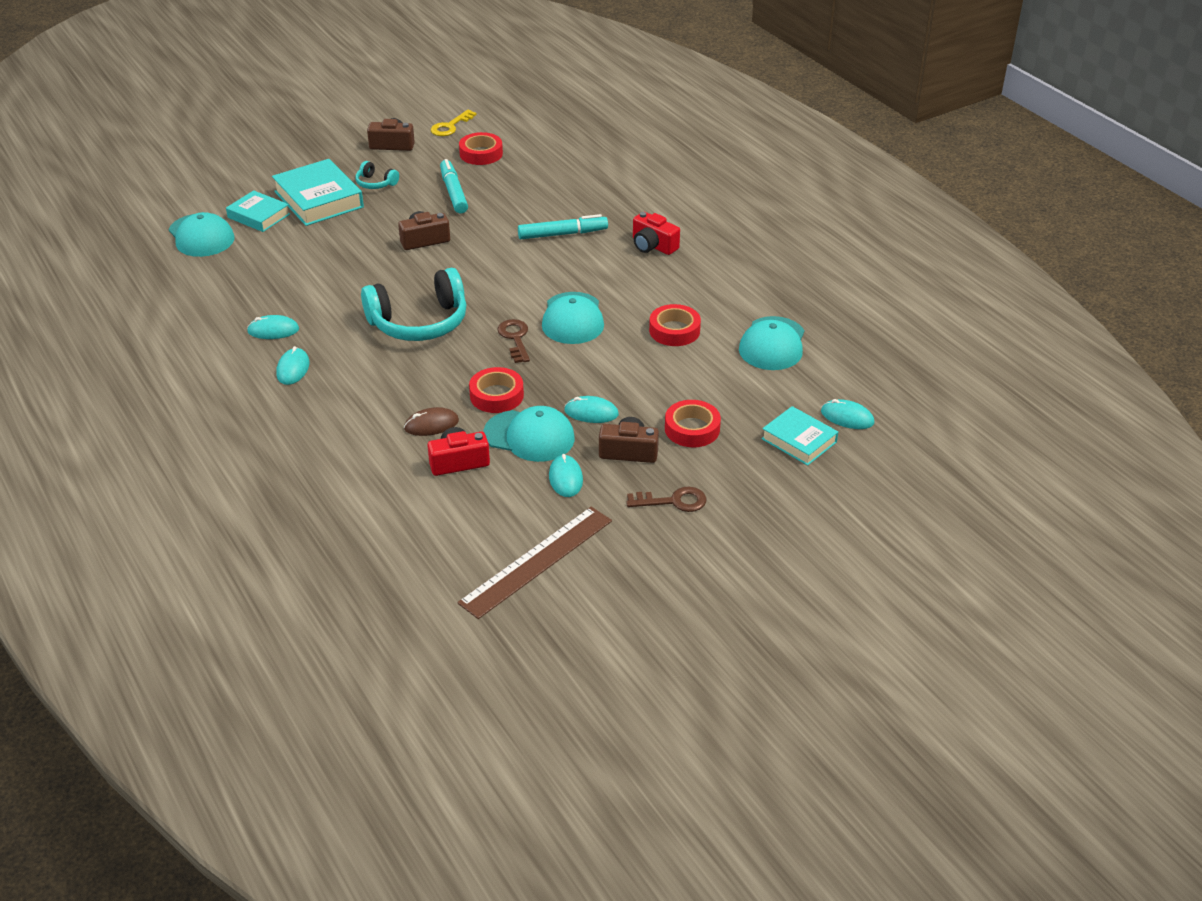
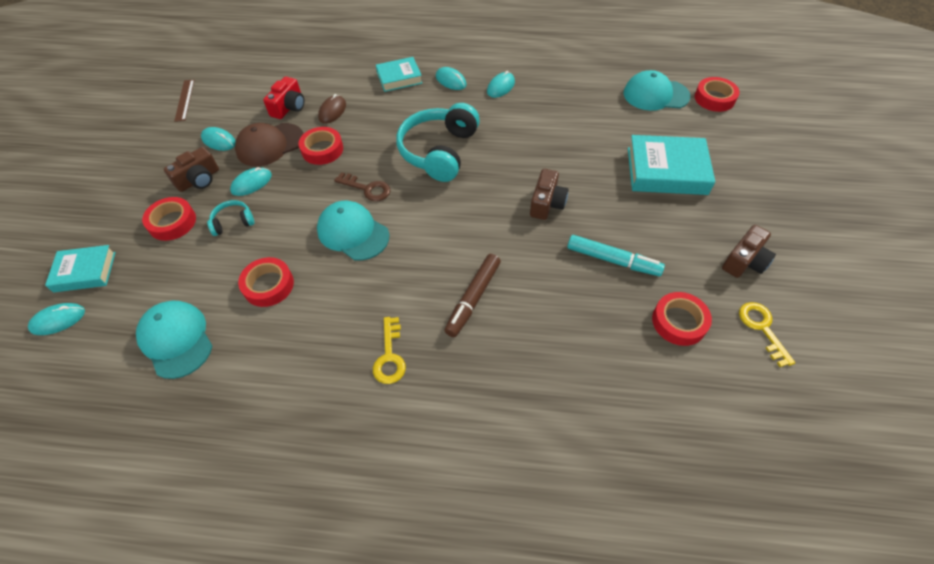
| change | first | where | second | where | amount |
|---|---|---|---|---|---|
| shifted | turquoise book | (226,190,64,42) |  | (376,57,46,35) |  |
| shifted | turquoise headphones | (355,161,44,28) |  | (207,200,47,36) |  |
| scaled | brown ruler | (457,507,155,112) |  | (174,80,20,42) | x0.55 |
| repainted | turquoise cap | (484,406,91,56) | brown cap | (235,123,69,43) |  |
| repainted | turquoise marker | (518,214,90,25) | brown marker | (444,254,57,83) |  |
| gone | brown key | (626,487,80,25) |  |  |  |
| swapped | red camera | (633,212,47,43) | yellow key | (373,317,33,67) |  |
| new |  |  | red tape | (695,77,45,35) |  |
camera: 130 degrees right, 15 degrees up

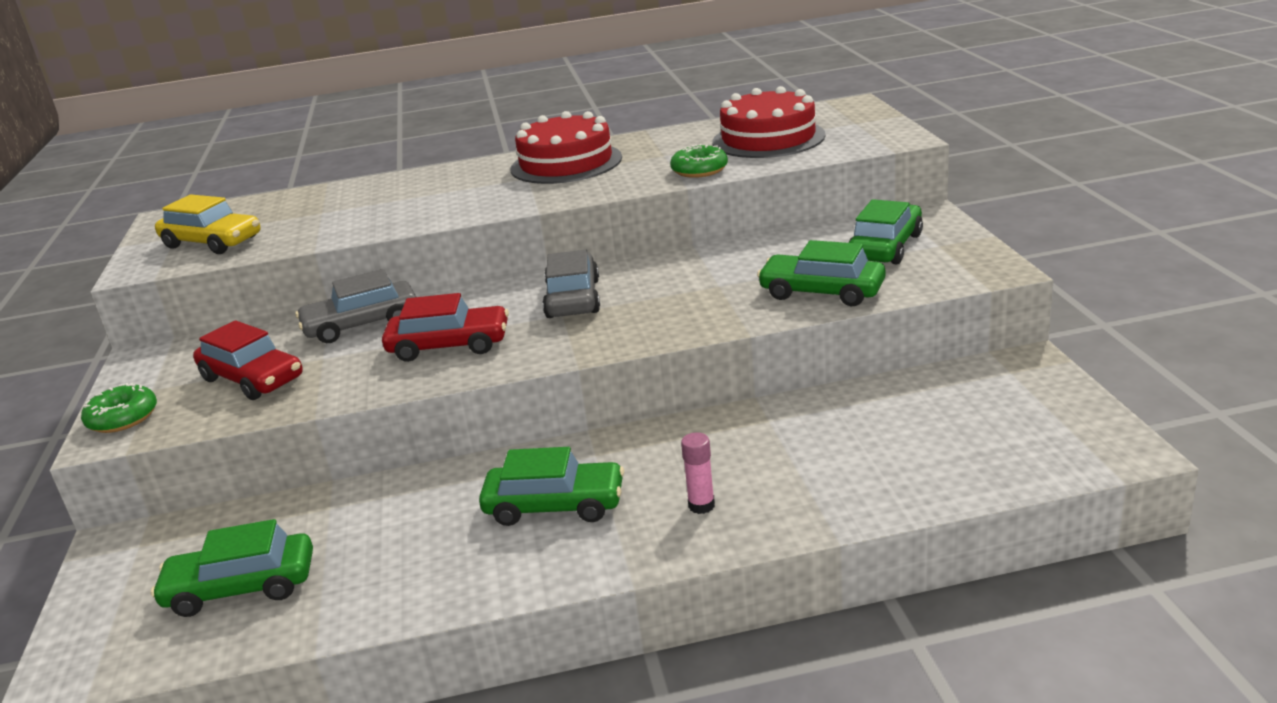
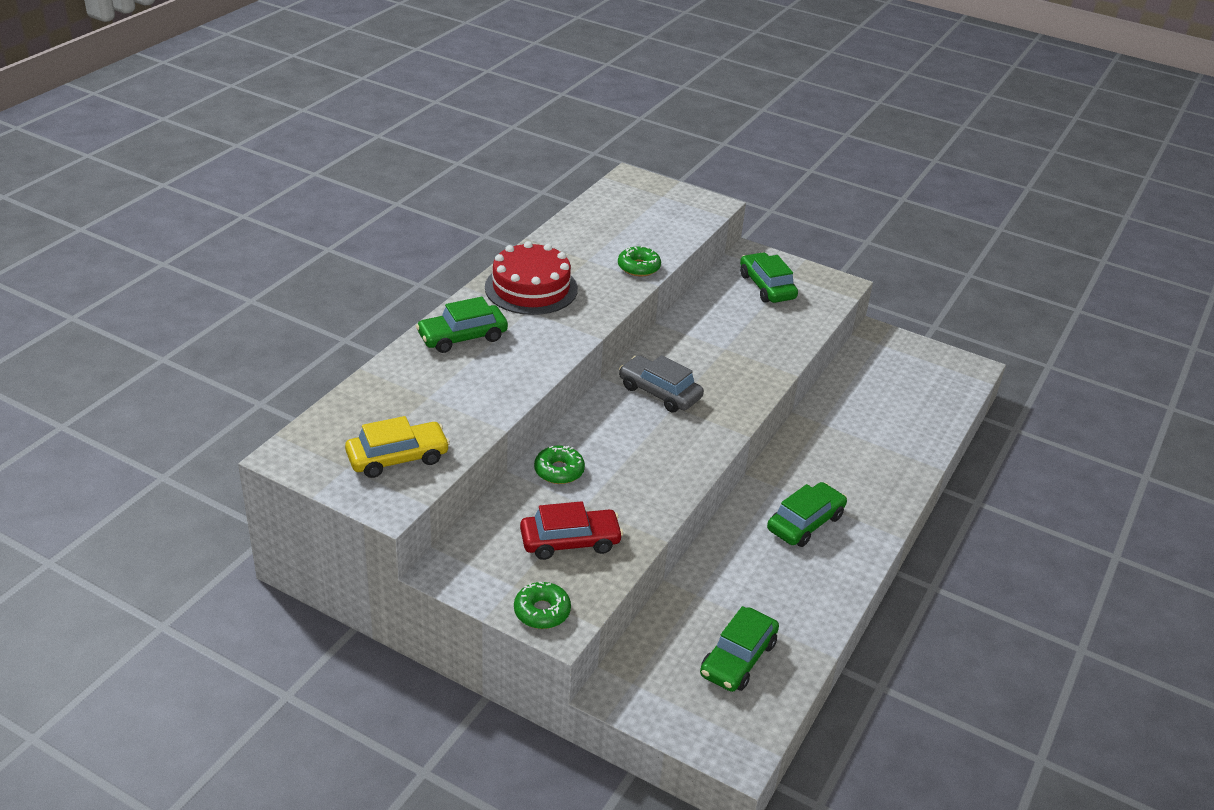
| change | first | where | second | where | amount |
|---|---|---|---|---|---|
| swapped | grey car | (295,269,121,74) | green donut | (534,446,51,38) |  |
| gone | red car | (382,293,127,69) |  |  |  |
| gone | pink glue stick | (681,432,34,82) |  |  |  |
| gone | red cake | (712,86,114,72) |  |  |  |
| shifted | green car | (757,240,128,66) |  | (416,297,92,56) |  |
camera: 55 degrees left, 10 degrees up

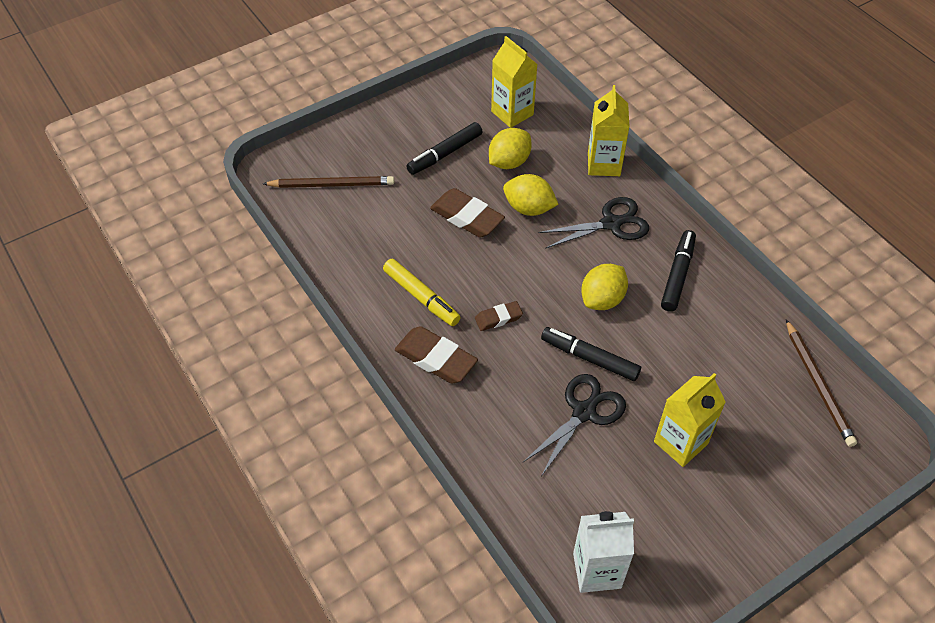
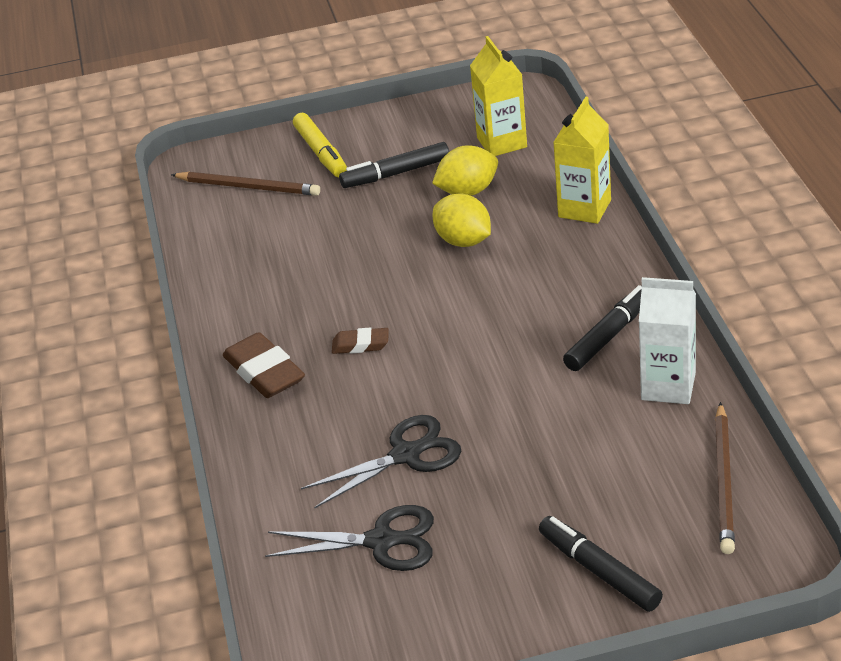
| change | first | where | second | where | amount |
|---|---|---|---|---|---|
| shifted | yellow marker | (383,259,78,67) |  | (293,113,54,64) |  |
| gone | brown eraser | (430,188,75,50) |  |  |  |
| shifted | black scissors | (538,197,111,52) |  | (265,505,169,66) |  |
| shifted | black marker | (541,327,100,54) |  | (539,516,124,96) |  |
| shifted | white carton | (573,511,61,82) |  | (639,277,57,127) |  |
| gone | yellow lemon | (581,264,47,46) |  |  |  |
| gone | yellow carton | (654,373,72,94) |  |  |  |
camera: 25 degrees right, 15 degrees down

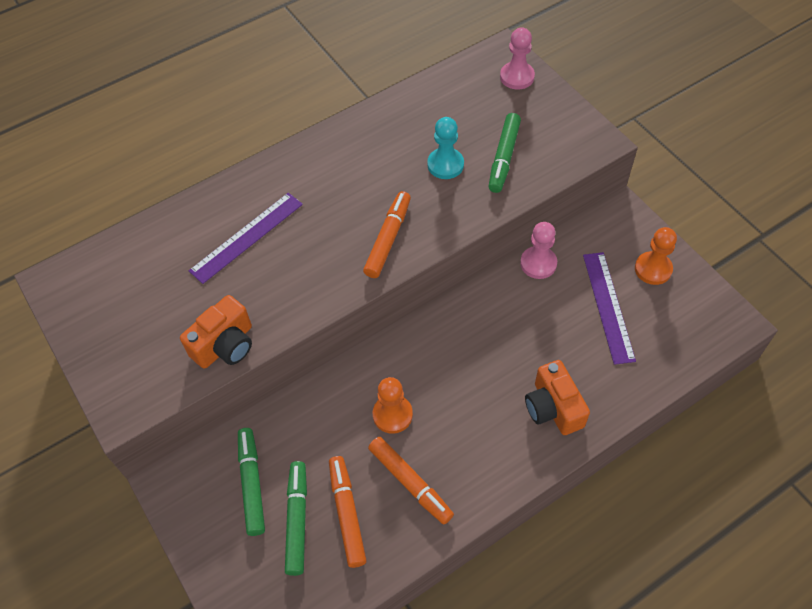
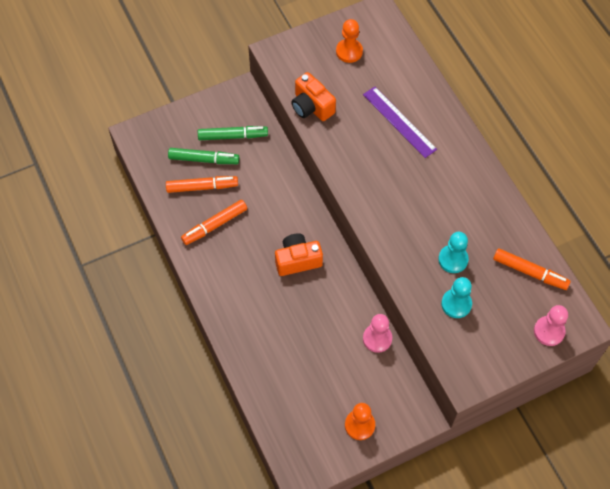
| change | first | where | second | where | amount |
|---|---|---|---|---|---|
| shifted | orange marker | (363,191,48,87) |  | (493,248,78,42) |  |
| shifted | orange pawn | (373,377,40,57) |  | (336,19,27,44) |  |
| swapped | green marker | (488,113,33,80) | turquoise pawn | (441,277,31,41) |  |
| shifted | orange camera | (525,360,65,75) |  | (275,233,48,43) |  |
| gone | purple ruler | (583,252,53,113) |  |  |  |
camera: 95 degrees right, 5 degrees up

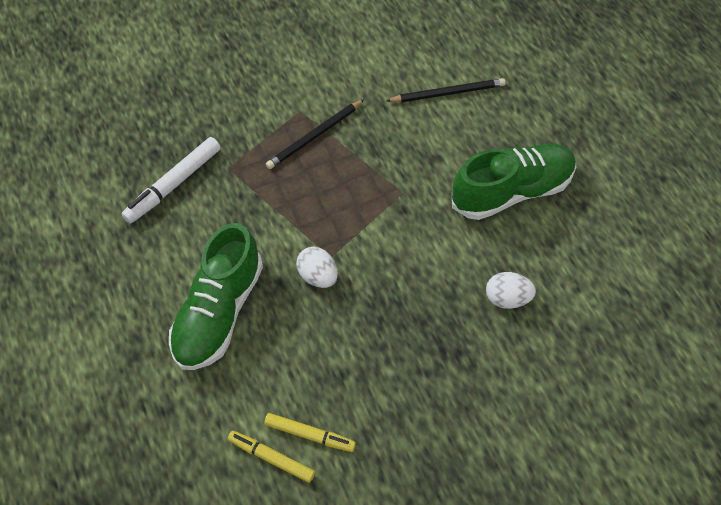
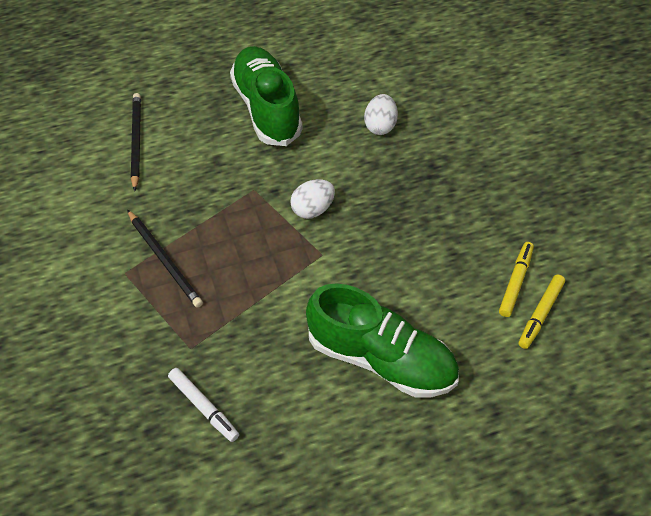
| change | first | where | second | where | amount |
|---|---|---|---|---|---|
| scaled | white marker | (121,137,100,87) |  | (168,368,71,74) | x0.66 |
| shifted | white egg | (296,247,42,41) |  | (290,179,45,40) |  |
camera: 85 degrees left, 5 degrees down

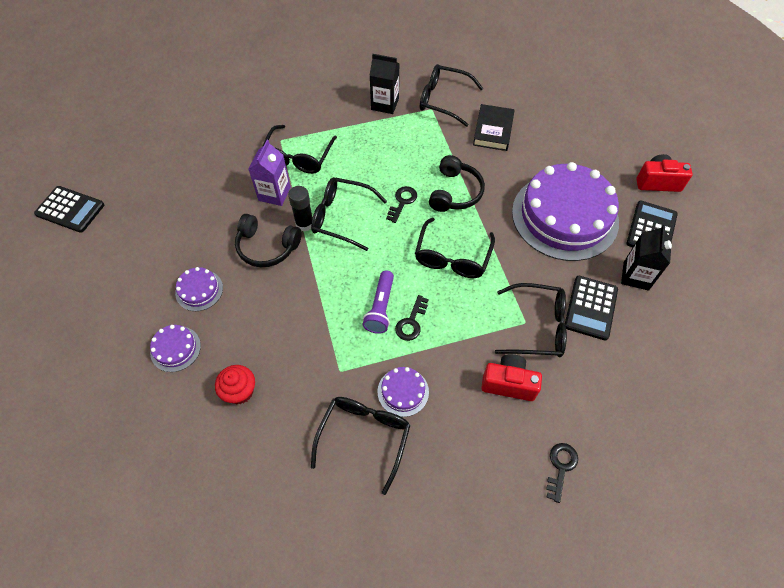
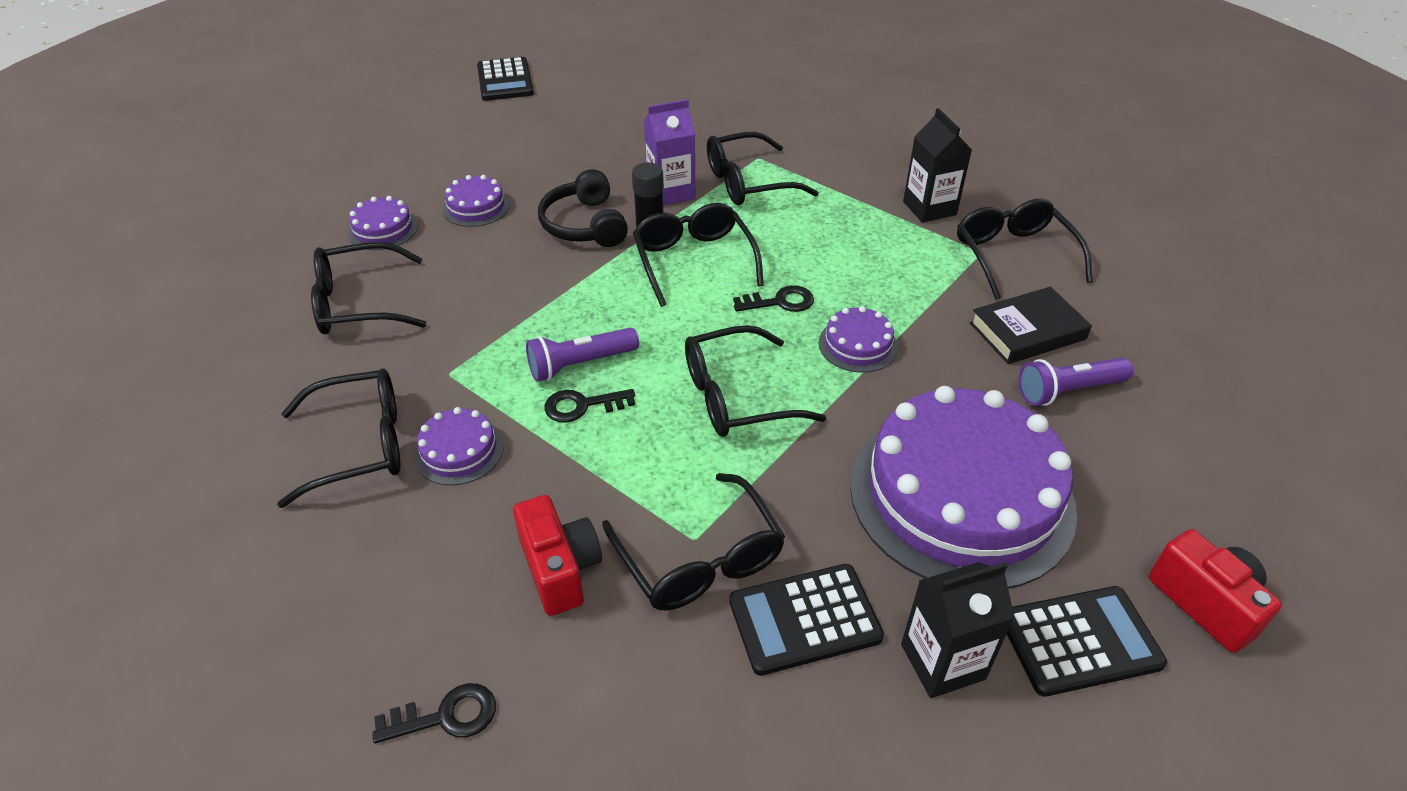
| change | first | where | second | where | amount |
|---|---|---|---|---|---|
| swapped | red cupcake | (215,365,40,39) | black glasses | (311,242,116,92) |  |
| swapped | black headphones | (429,155,56,57) | purple cake | (819,306,79,67) |  |
| new |  |  | purple flashlight | (1018,358,115,48) |  |
camera: 55 degrees right, 15 degrees down

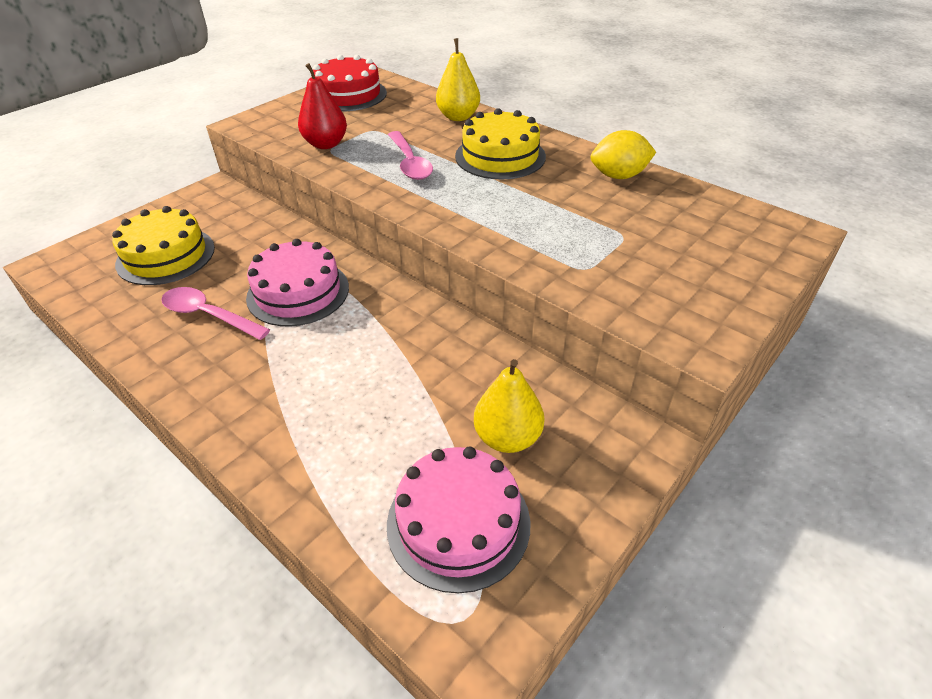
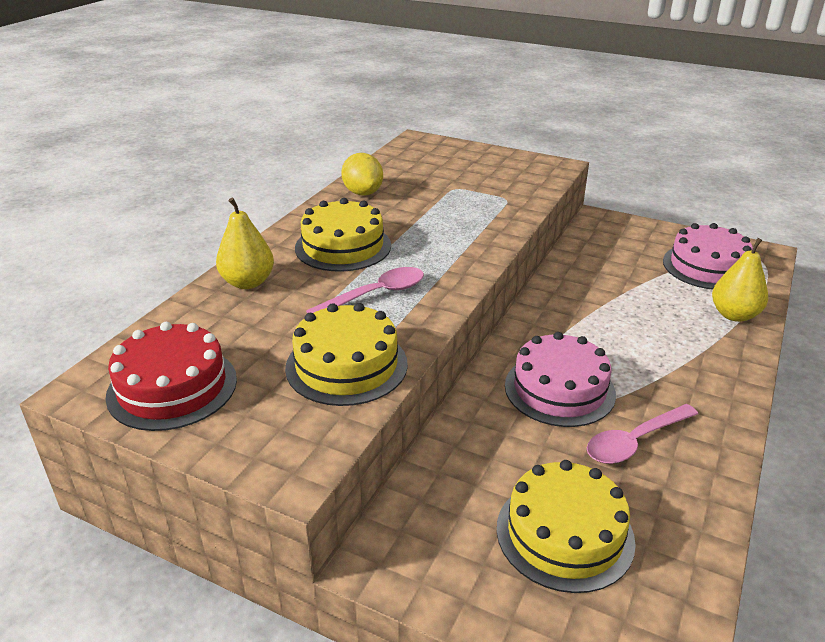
| change | first | where | second | where | amount |
|---|---|---|---|---|---|
| rotated | pink spoon | (161,287,109,53) |  | (587,404,111,60) | 45 degrees clockwise |
| swapped | red pear | (298,63,49,86) | yellow cake | (285,303,123,103) |  |
| shifted | yellow pear | (474,359,70,94) |  | (712,238,56,84) |  |
camera: 105 degrees left, 10 degrees down

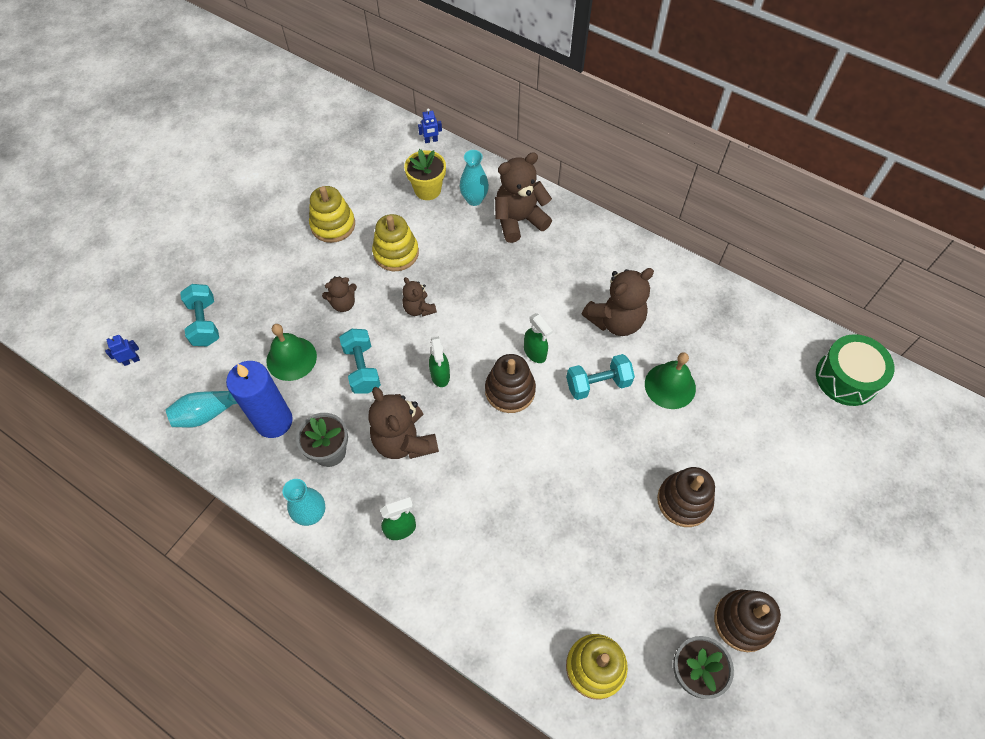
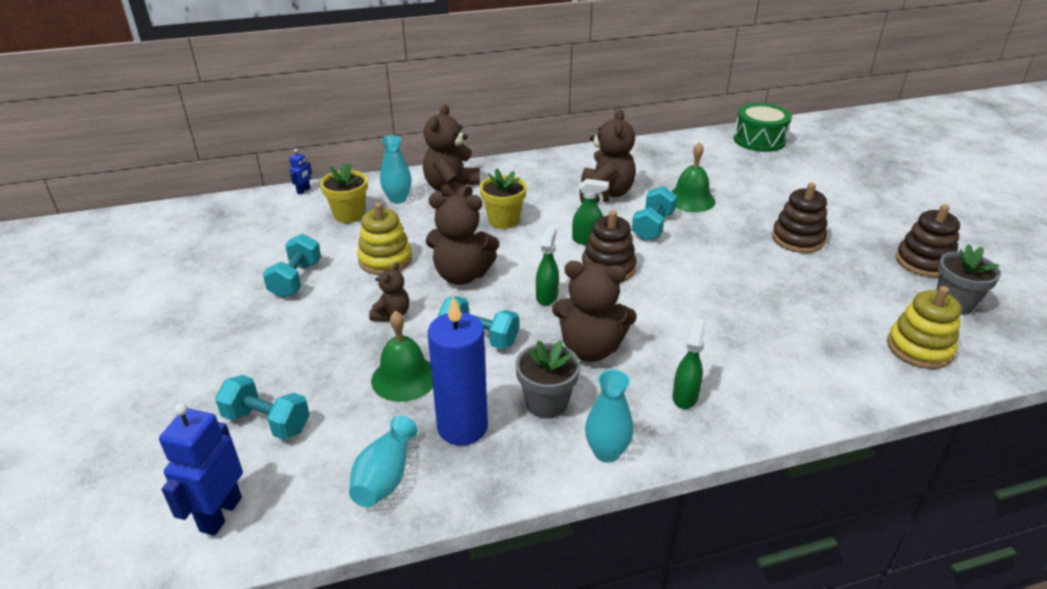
| change | first | where | second | where | amount |
|---|---|---|---|---|---|
| scaled | blue robot | (105,335,35,31) |  | (159,403,84,133) | x1.99 |
| swapped | yellow stacking toy | (309,186,46,57) | turquoise dumbbell | (263,233,58,65) |  |
| scaled | brown teddy bear | (402,277,35,40) |  | (426,193,73,92) | x1.82 |
| rotated | green spray bottle | (429,336,21,51) |  | (536,225,23,81) | 105 degrees counterclockwise |
| new |  |  | yellow flower pot | (480,168,47,61) |  |
camera: 50 degrees left, 25 degrees down

